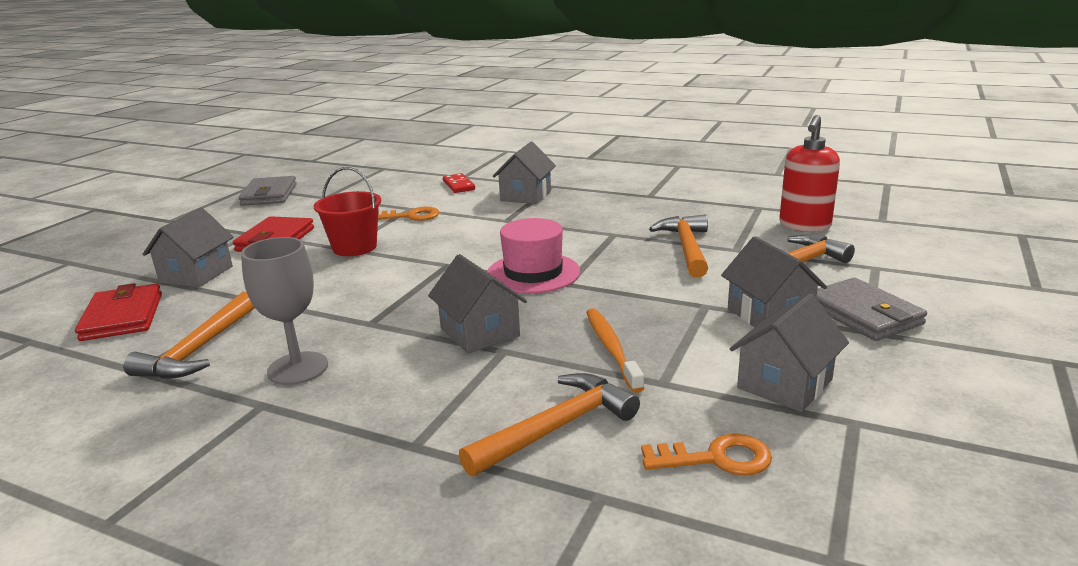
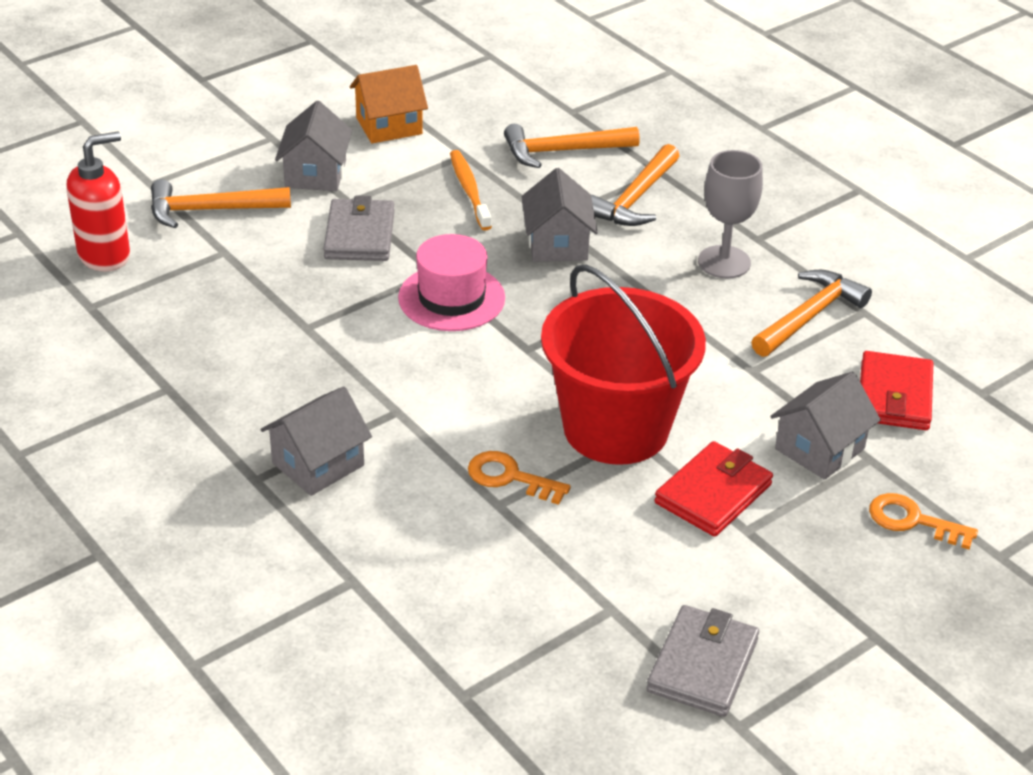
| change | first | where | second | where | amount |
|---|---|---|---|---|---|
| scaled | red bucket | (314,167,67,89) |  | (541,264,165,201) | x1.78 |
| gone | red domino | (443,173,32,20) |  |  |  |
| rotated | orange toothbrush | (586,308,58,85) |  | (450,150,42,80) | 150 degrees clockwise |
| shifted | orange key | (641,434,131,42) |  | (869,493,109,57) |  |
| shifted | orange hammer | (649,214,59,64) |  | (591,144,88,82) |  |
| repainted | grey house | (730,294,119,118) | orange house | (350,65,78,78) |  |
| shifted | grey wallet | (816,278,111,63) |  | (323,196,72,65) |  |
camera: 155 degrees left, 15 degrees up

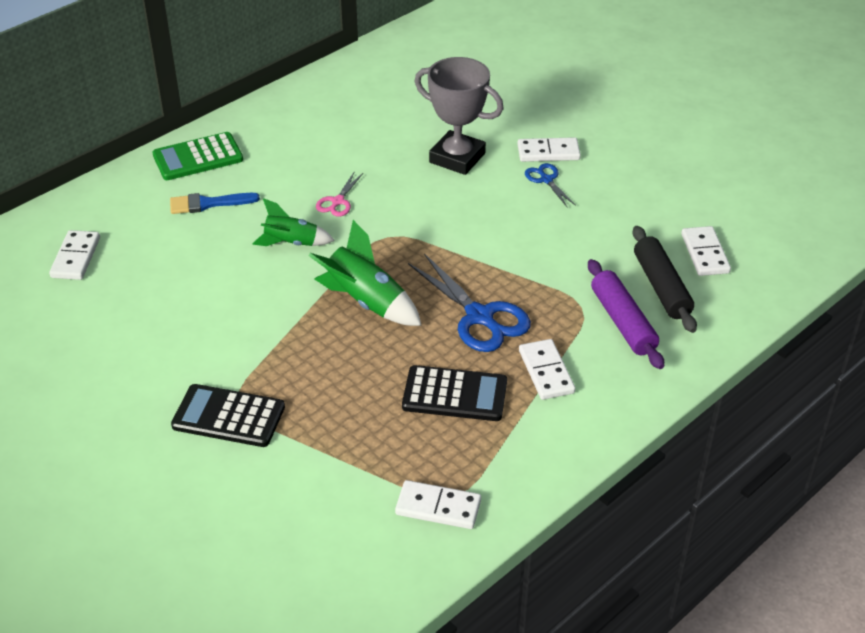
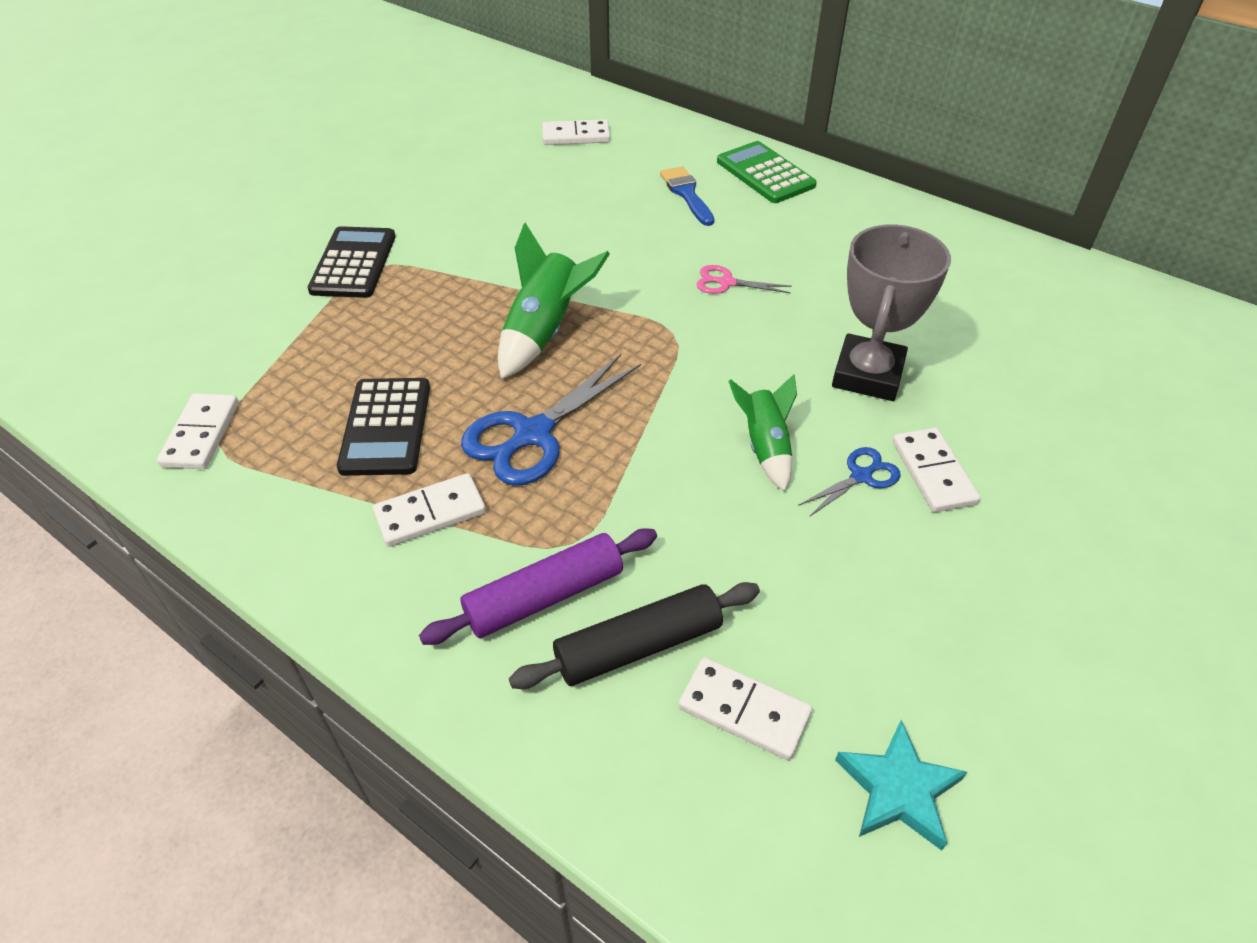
| change | first | where | second | where | amount |
|---|---|---|---|---|---|
| shifted | green rocket | (252,198,83,48) |  | (729,374,68,117) |  |
| rotated | white domino | (681,226,50,50) |  | (678,657,134,103) | 45 degrees clockwise |
| new |  |  | turquoise star | (835,720,132,131) |  |
camera: 80 degrees right, 5 degrees up

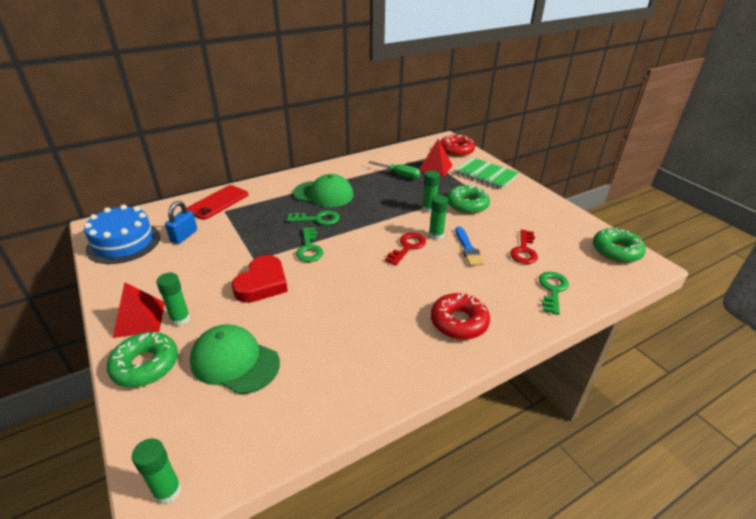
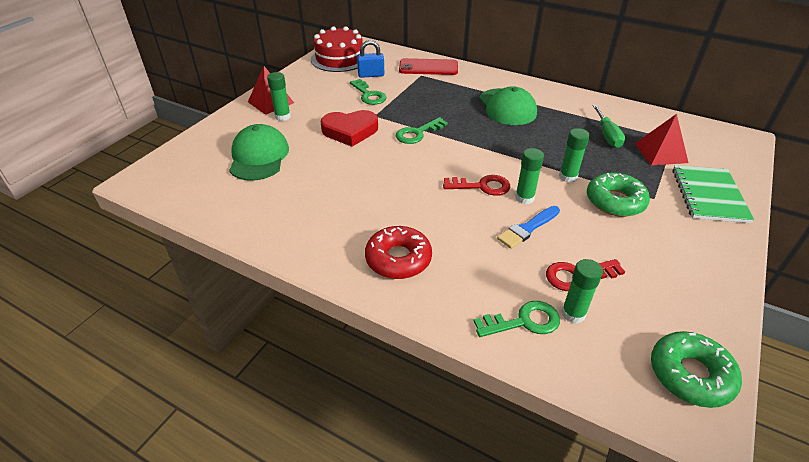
| change | first | where | second | where | amount |
|---|---|---|---|---|---|
| repainted | blue cake | (84,205,76,59) | red cake | (311,26,56,46) |  |
| gone | green donut | (107,332,71,55) |  |  |  |
| shifted | green glue stick | (132,438,50,67) |  | (561,259,42,65) |  |
| shifted | green key | (287,211,53,14) |  | (350,79,36,26) |  |
| gone | red donut | (440,135,35,22) |  |  |  |
camera: 60 degrees right, 5 degrees up

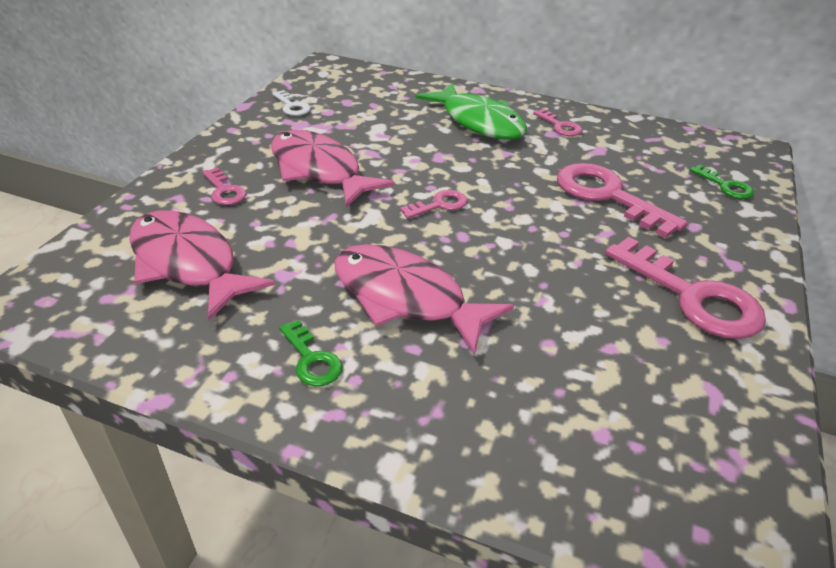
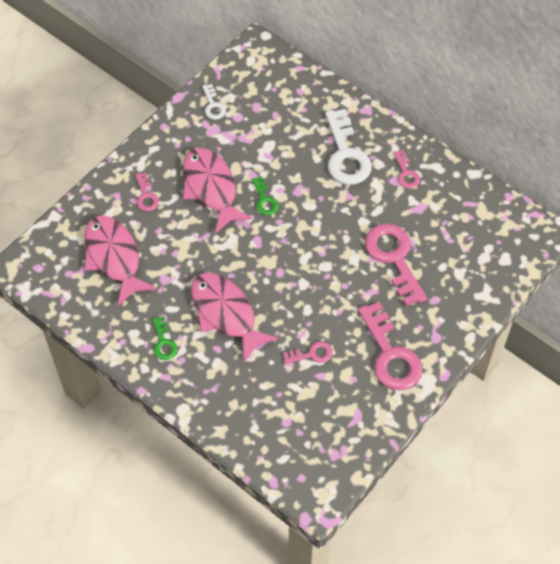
| change | first | where | second | where | amount |
|---|---|---|---|---|---|
| shifted | pink key | (400,190,67,29) |  | (283,341,50,23) |  |
| swapped | green fish | (416,83,111,57) | white key | (325,109,47,76) |  |
| shifted | green key | (690,164,64,35) |  | (252,177,26,38) |  |
camera: 20 degrees right, 20 degrees up

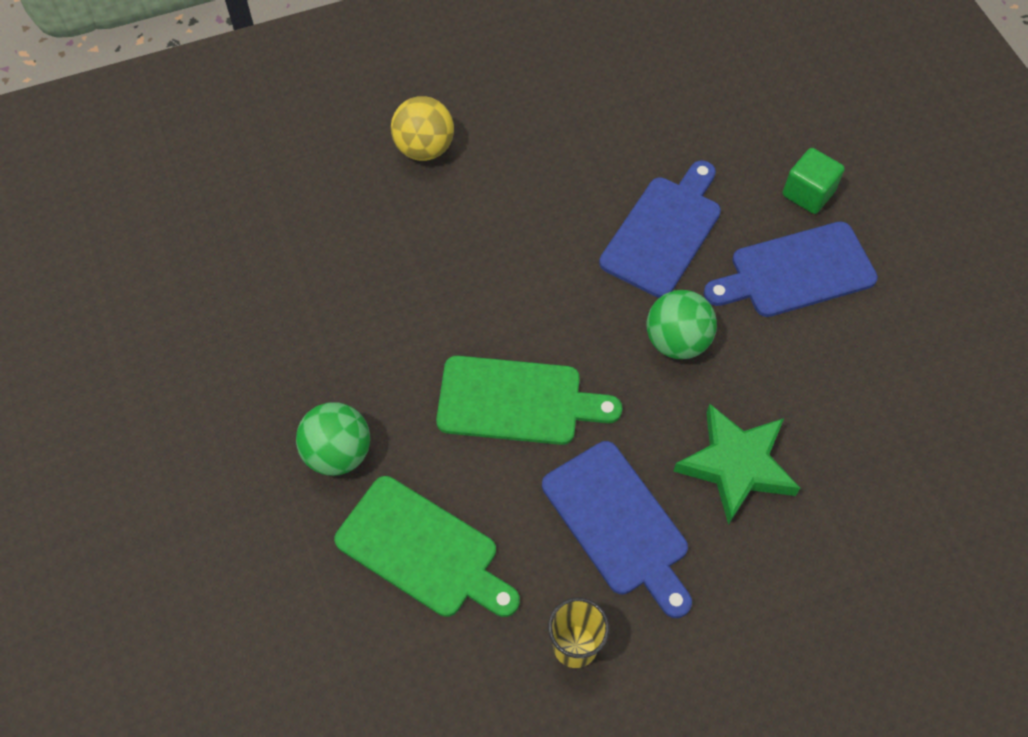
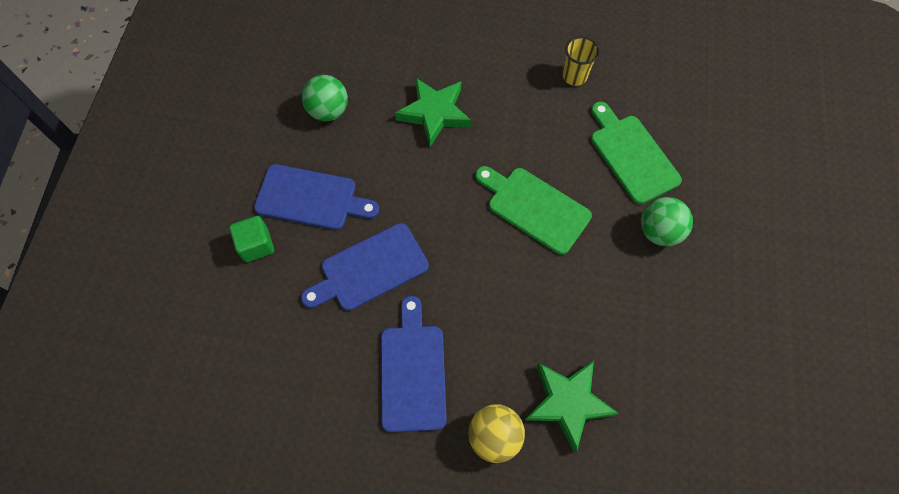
| change | first | where | second | where | amount |
|---|---|---|---|---|---|
| shifted | blue cutting board | (542,441,150,177) |  | (381,296,66,136) |  |
| shifted | green ball | (646,290,71,69) |  | (302,75,46,46) |  |
| new |  |  | green star | (525,360,94,92) |  |
camera: 150 degrees left, 5 degrees up

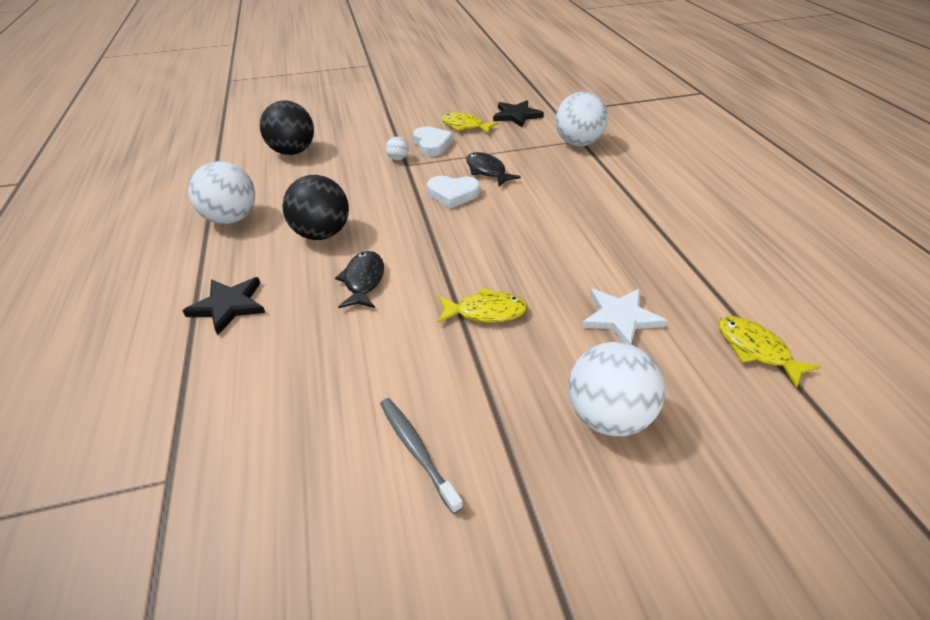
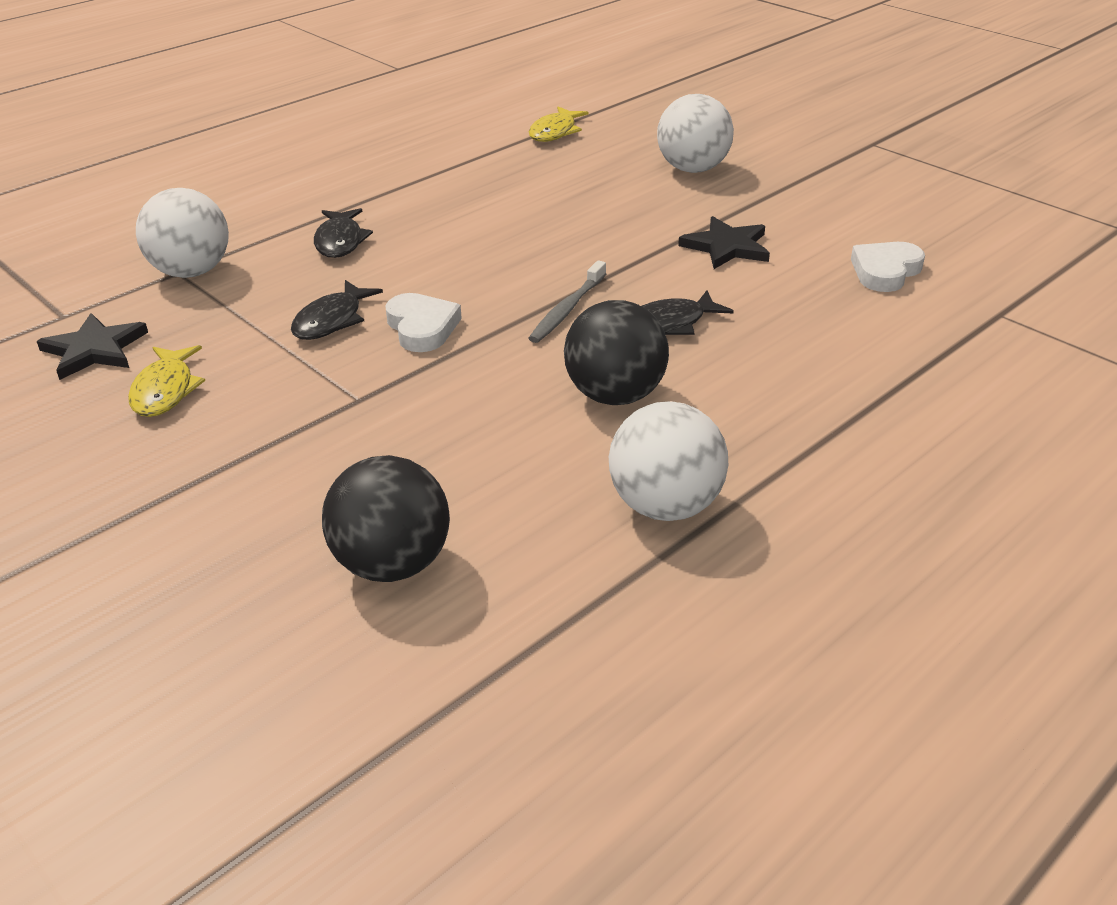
| change | first | where | second | where | amount |
|---|---|---|---|---|---|
| shifted | black star | (183,277,82,58) |  | (678,216,92,53) |  |
| shifted | grey toothbrush | (380,398,83,116) |  | (529,260,77,83) |  |
| gone | white ball | (386,137,23,24) |  |  |  |
| shifted | white heart | (413,127,40,29) |  | (851,242,74,50) |  |
| gone | yellow fish | (437,288,91,35) |  |  |  |
| gone | white star | (582,288,85,56) |  |  |  |
| new |  |  | black fish | (314,208,59,50) |  |
camera: 120 degrees left, 5 degrees down

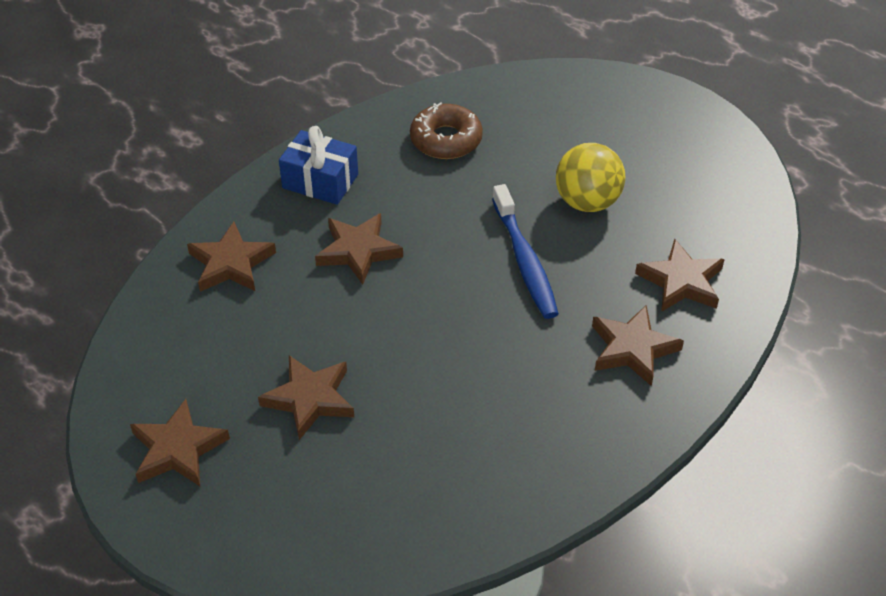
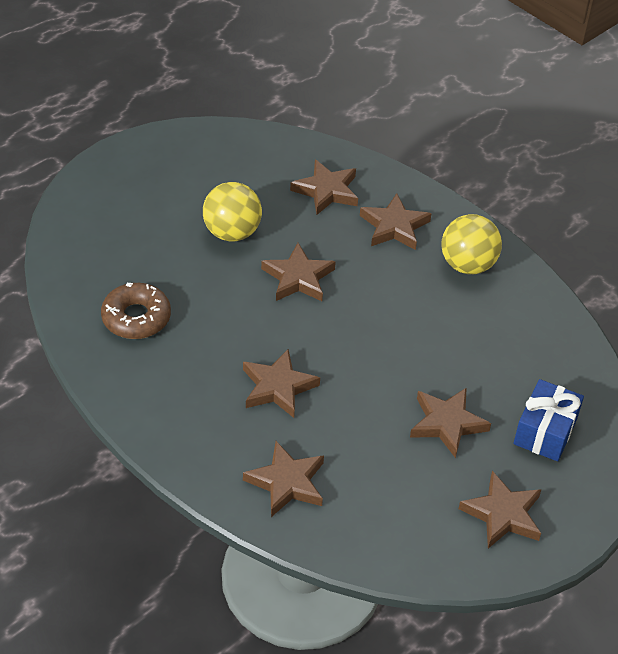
| change | first | where | second | where | amount |
|---|---|---|---|---|---|
| shifted | blue gift | (279,126,79,79) |  | (514,379,70,82) |  |
| swapped | blue toothbrush | (492,184,67,135) | brown star | (261,243,75,58) |  |
| new |  |  | yellow ball | (441,214,61,60) |  |
camera: 90 degrees left, 0 degrees up

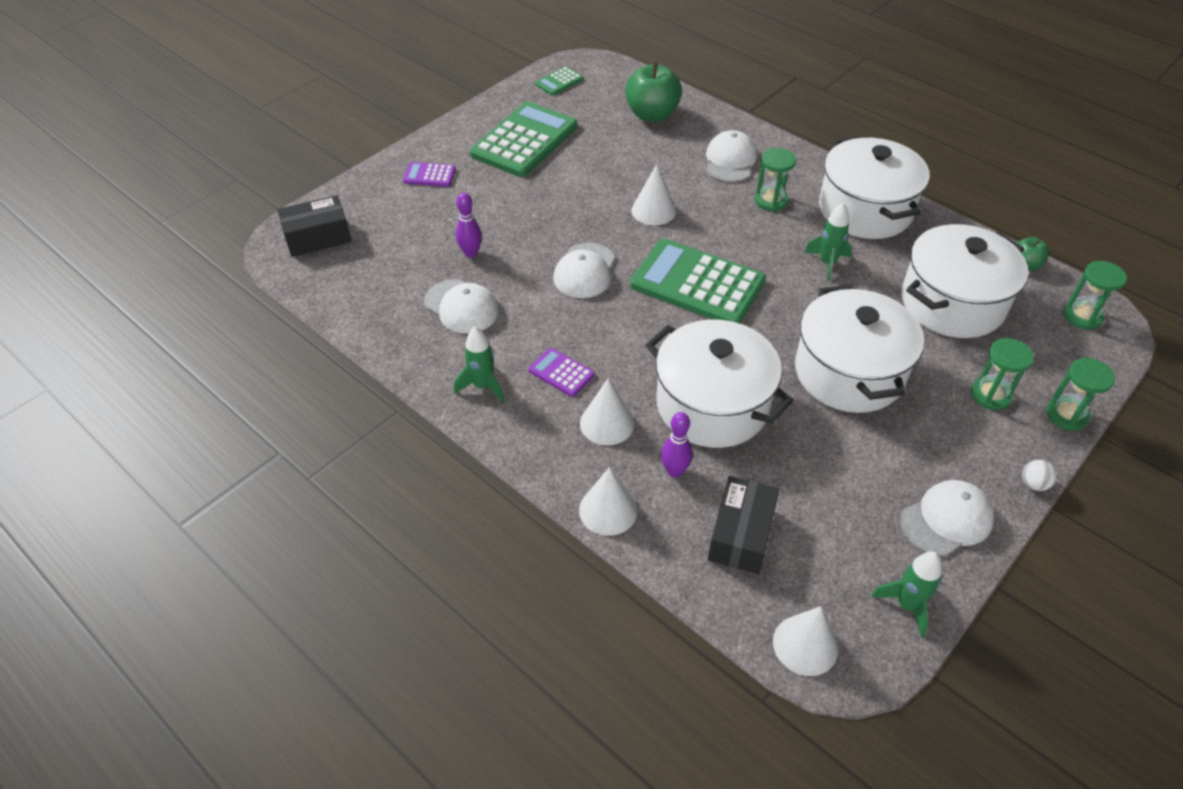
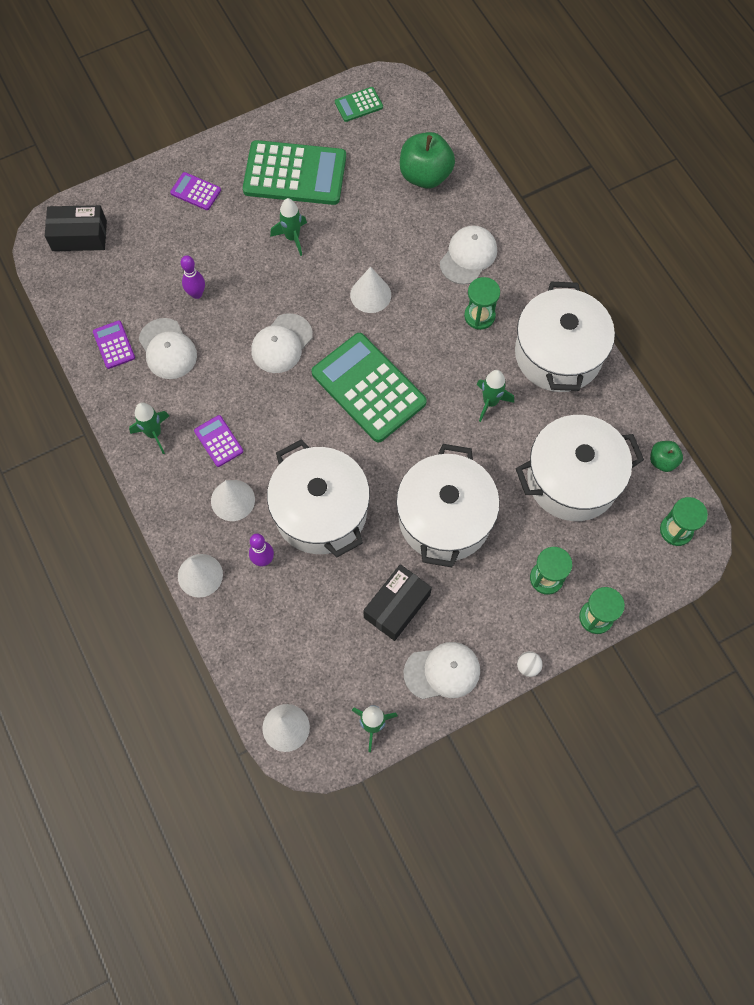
| change | first | where | second | where | amount |
|---|---|---|---|---|---|
| rotated | green calculator | (470,102,107,75) |  | (243,140,103,65) | 45 degrees clockwise |
| shifted | black box | (708,476,71,98) |  | (363,564,69,77) |  |
| new |  |  | purple calculator | (93,320,42,49) |  |
| new |  |  | green rocket | (270,198,37,58) |  |
camera: 20 degrees right, 20 degrees up

